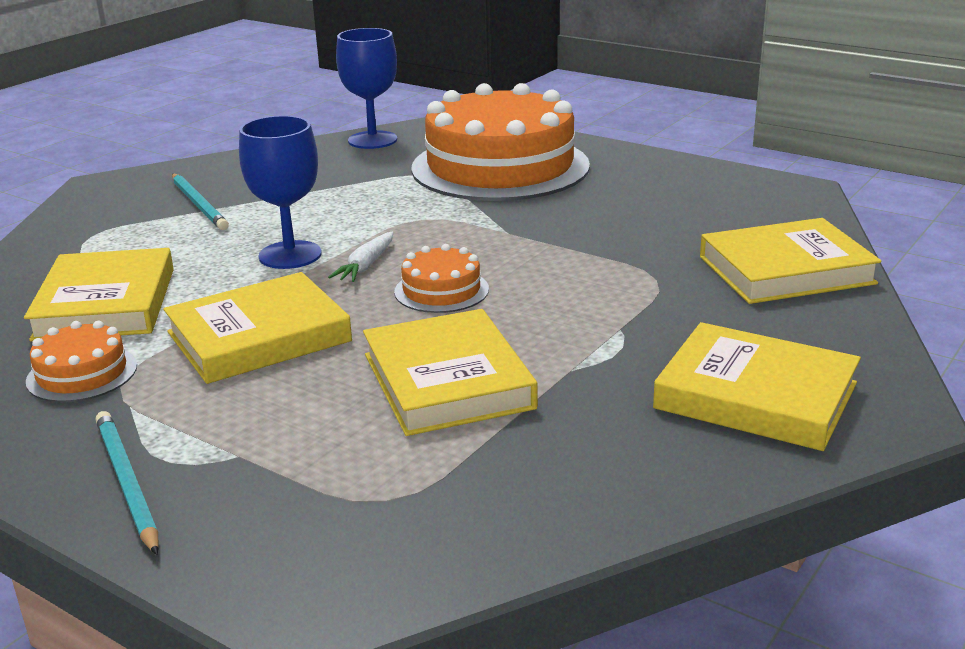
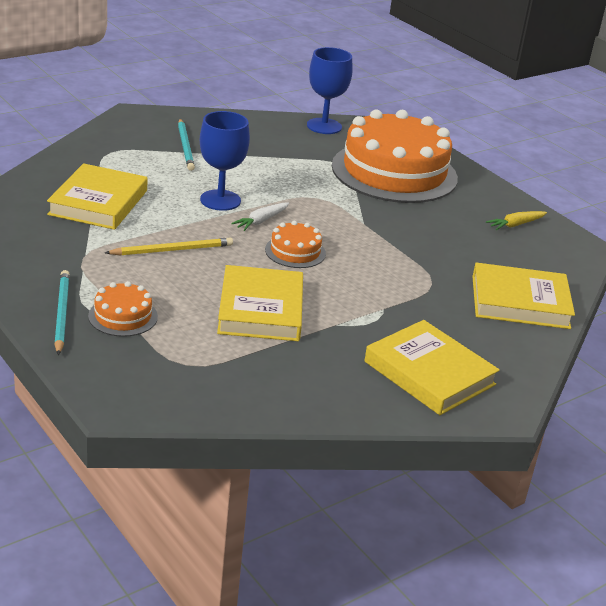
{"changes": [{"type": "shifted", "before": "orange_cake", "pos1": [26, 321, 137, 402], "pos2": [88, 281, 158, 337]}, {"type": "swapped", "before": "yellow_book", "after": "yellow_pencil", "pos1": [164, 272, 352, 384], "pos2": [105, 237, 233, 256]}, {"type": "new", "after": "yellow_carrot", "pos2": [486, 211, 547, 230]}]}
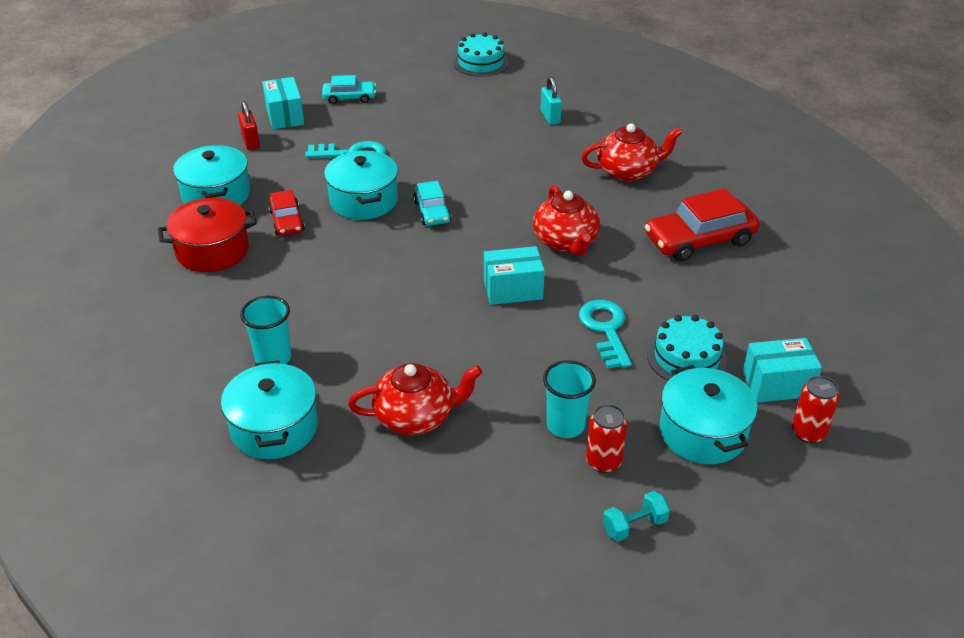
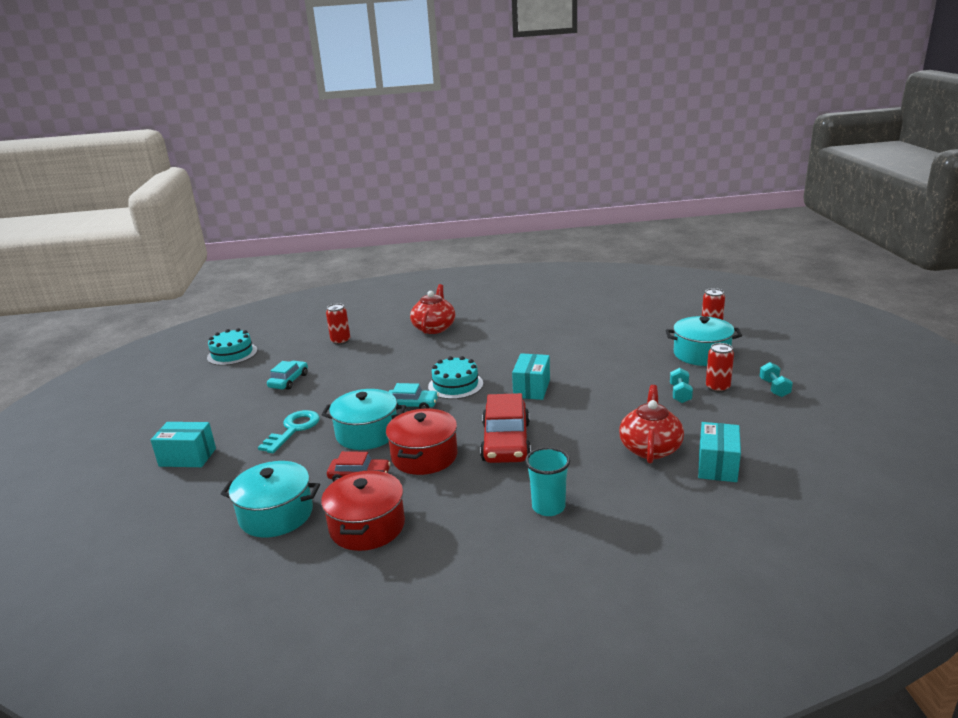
{"changes": [{"type": "shifted", "before": "turquoise_car", "pos1": [322, 75, 376, 104], "pos2": [267, 361, 308, 390]}, {"type": "swapped", "before": "turquoise_padlock", "after": "red_can", "pos1": [541, 77, 562, 125], "pos2": [326, 303, 350, 345]}, {"type": "new", "after": "red_pot", "pos2": [386, 409, 457, 475]}, {"type": "shifted", "before": "turquoise_cake", "pos1": [647, 315, 727, 381], "pos2": [428, 356, 483, 399]}, {"type": "shifted", "before": "red_car", "pos1": [645, 189, 759, 261], "pos2": [480, 393, 531, 463]}, {"type": "swapped", "before": "turquoise_cup", "after": "turquoise_dumbbell", "pos1": [543, 360, 596, 438], "pos2": [670, 368, 693, 403]}, {"type": "shifted", "before": "turquoise_box", "pos1": [743, 338, 822, 403], "pos2": [698, 422, 741, 482]}, {"type": "gone", "before": "turquoise_pot", "pos1": [221, 360, 318, 459]}, {"type": "gone", "before": "red_padlock", "pos1": [238, 101, 260, 150]}, {"type": "gone", "before": "red_teapot", "pos1": [533, 185, 600, 256]}, {"type": "gone", "before": "turquoise_key", "pos1": [579, 300, 632, 369]}]}
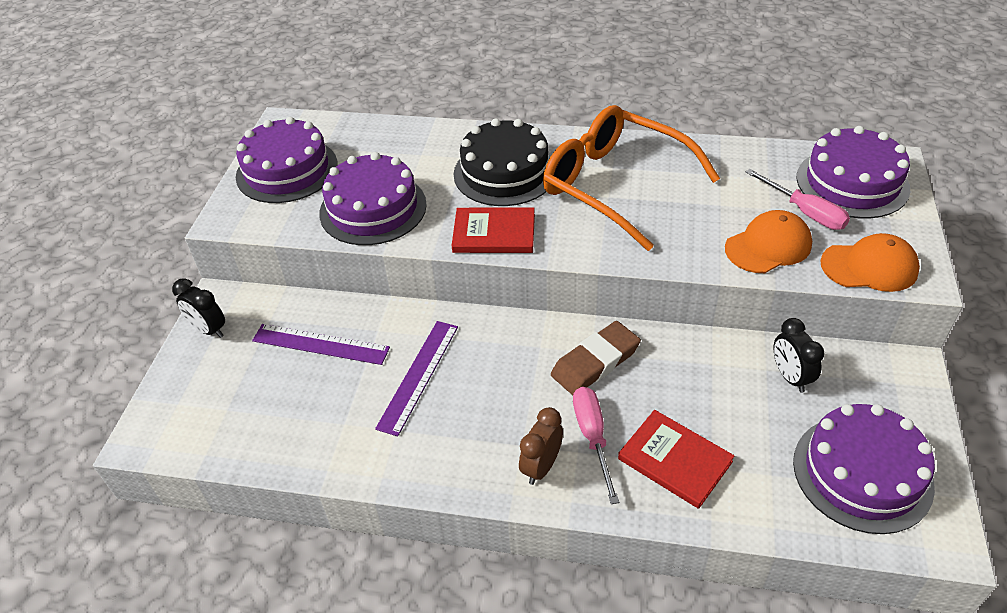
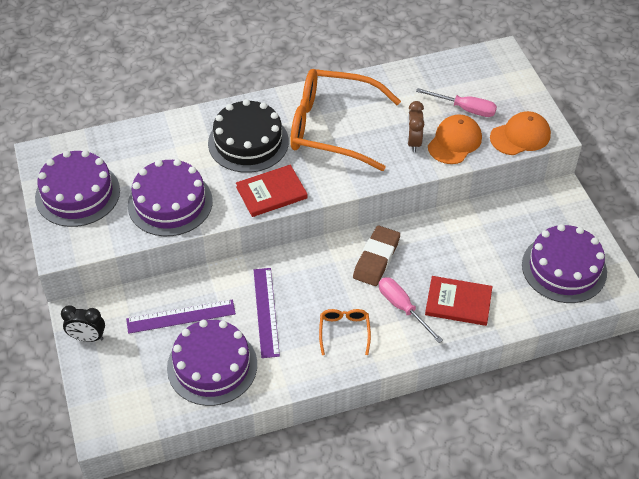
{"changes": [{"type": "shifted", "before": "purple_cake", "pos1": [797, 126, 910, 219], "pos2": [167, 320, 257, 406]}, {"type": "new", "after": "orange_glasses", "pos2": [319, 309, 371, 355]}, {"type": "shifted", "before": "brown_clock", "pos1": [519, 407, 563, 485], "pos2": [407, 101, 424, 152]}, {"type": "gone", "before": "black_clock", "pos1": [774, 318, 824, 393]}]}
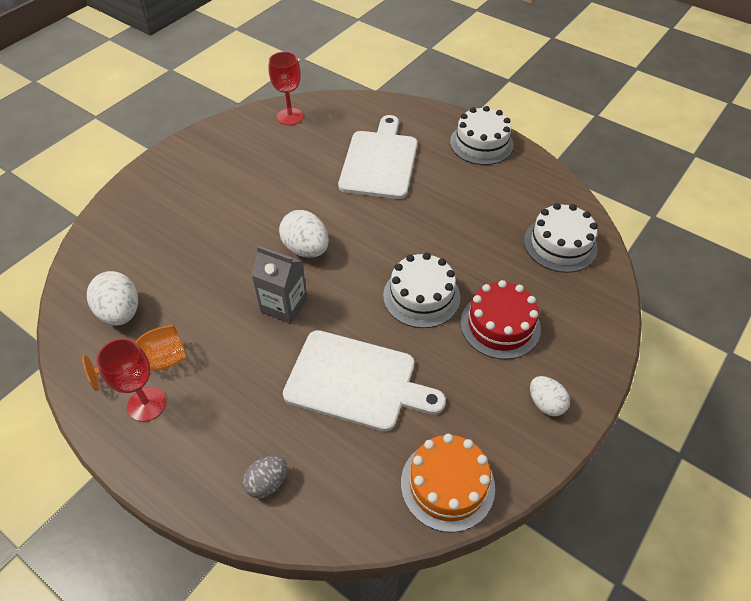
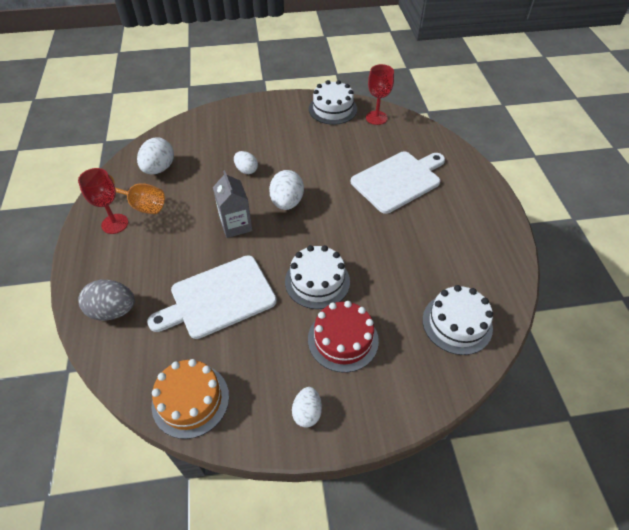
{"changes": [{"type": "scaled", "before": "grey_egg", "pos1": [242, 456, 287, 498], "pos2": [78, 280, 135, 321], "scale": 1.56}, {"type": "rotated", "before": "white_cutting_board", "pos1": [283, 330, 446, 432], "pos2": [147, 255, 277, 339], "turn": 90}, {"type": "new", "after": "white_egg", "pos2": [234, 151, 258, 174]}, {"type": "shifted", "before": "white_cake", "pos1": [450, 106, 514, 165], "pos2": [309, 80, 357, 125]}]}
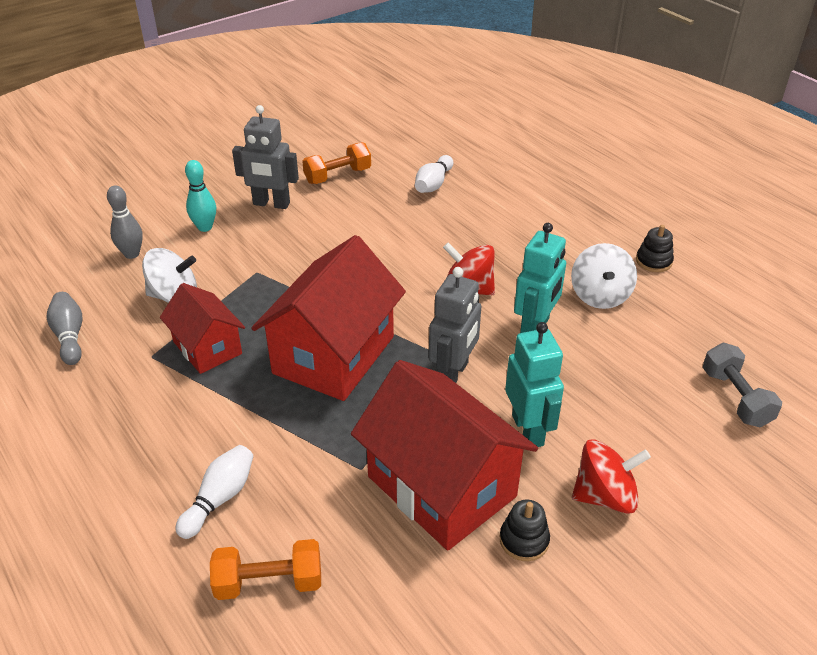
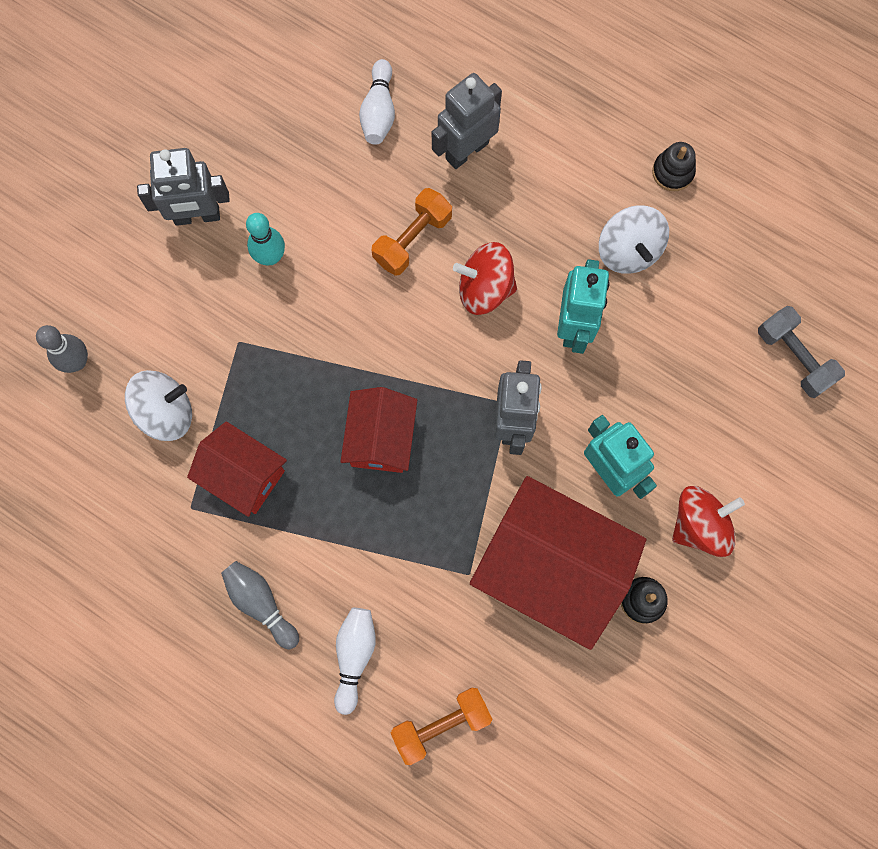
{"changes": [{"type": "shifted", "before": "grey_bowling_pin", "pos1": [47, 292, 82, 365], "pos2": [221, 561, 299, 649]}, {"type": "shifted", "before": "turquoise_bowling_pin", "pos1": [185, 160, 216, 232], "pos2": [246, 213, 285, 266]}, {"type": "scaled", "before": "red_house", "pos1": [251, 235, 406, 401], "pos2": [340, 387, 417, 473], "scale": 0.57}, {"type": "shifted", "before": "orange_dumbbell", "pos1": [302, 142, 371, 184], "pos2": [371, 188, 452, 276]}, {"type": "new", "after": "grey_robot", "pos2": [432, 73, 502, 169]}]}
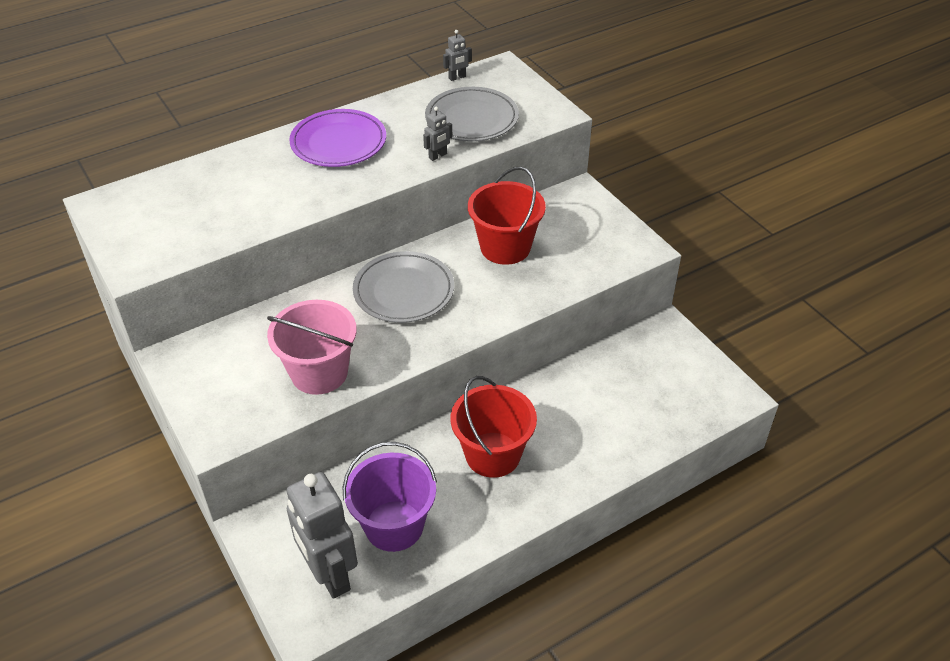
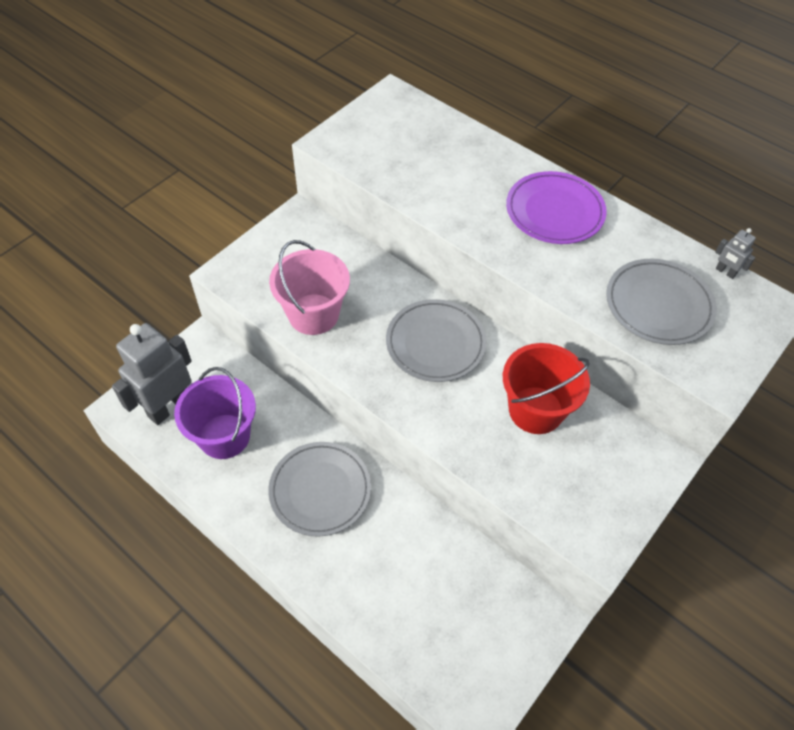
{"changes": [{"type": "swapped", "before": "red_bucket", "after": "grey_plate", "pos1": [451, 376, 537, 478], "pos2": [268, 442, 371, 537]}, {"type": "gone", "before": "grey_robot", "pos1": [423, 107, 452, 161]}]}
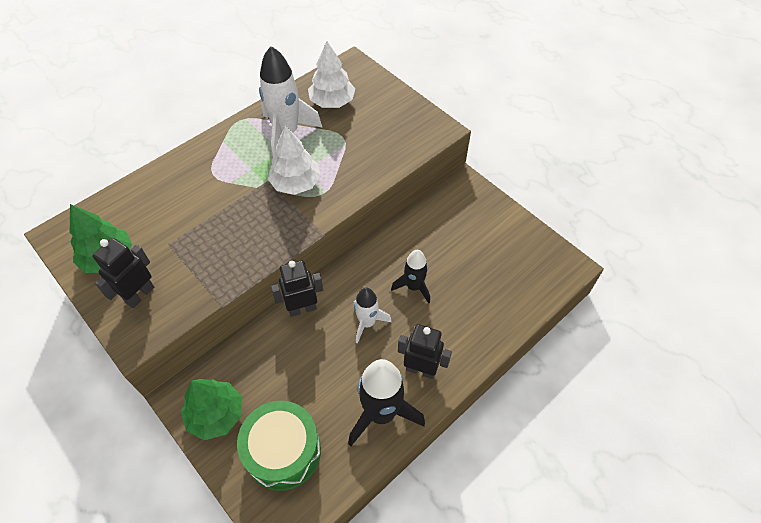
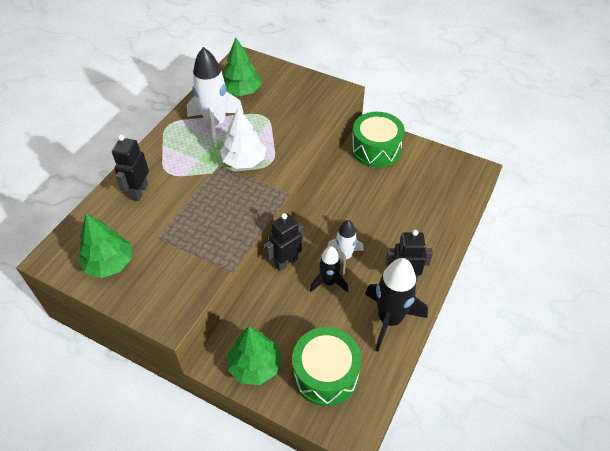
{"changes": [{"type": "shifted", "before": "black_robot", "pos1": [93, 238, 154, 308], "pos2": [112, 135, 149, 201]}, {"type": "repainted", "before": "white_tree", "after": "green_tree", "pos1": [308, 41, 355, 108], "pos2": [223, 38, 261, 96]}, {"type": "shifted", "before": "black_rocket", "pos1": [391, 250, 430, 303], "pos2": [310, 246, 348, 293]}, {"type": "new", "after": "green_drum", "pos2": [351, 112, 405, 168]}]}
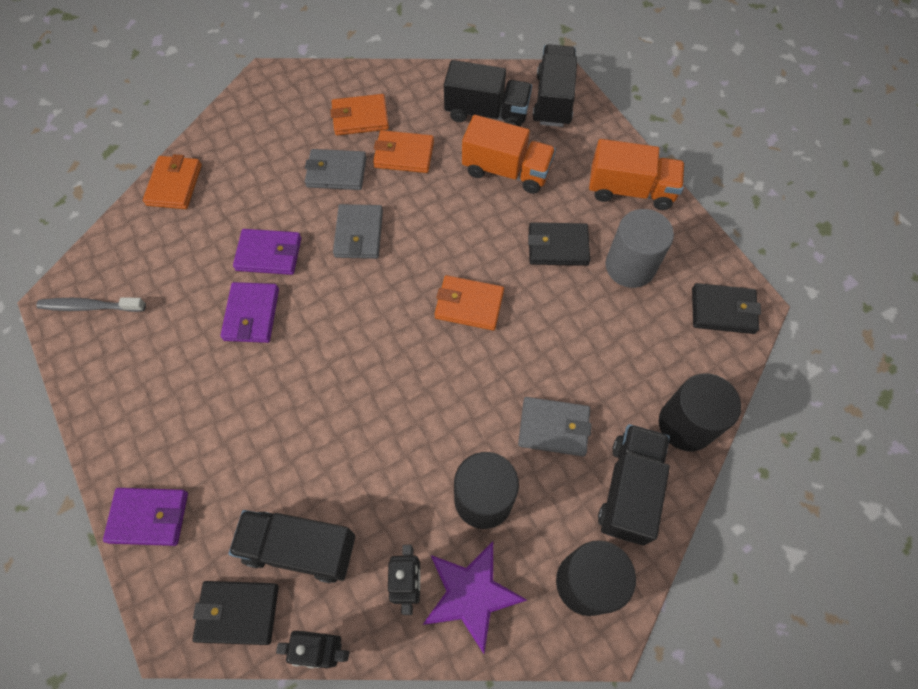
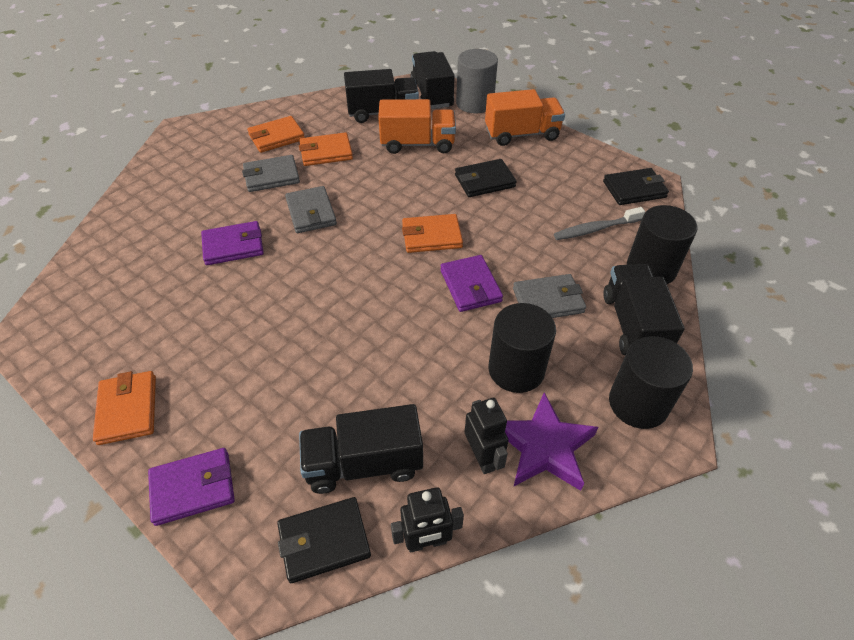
{"changes": [{"type": "shifted", "before": "orange_wallet", "pos1": [143, 154, 202, 209], "pos2": [93, 371, 156, 445]}, {"type": "shifted", "before": "purple_wallet", "pos1": [221, 282, 279, 343], "pos2": [440, 255, 503, 312]}, {"type": "shifted", "before": "grey_cylinder", "pos1": [606, 209, 674, 288], "pos2": [456, 49, 498, 113]}, {"type": "shifted", "before": "grey_toothbrush", "pos1": [36, 297, 146, 312], "pos2": [554, 207, 645, 240]}]}
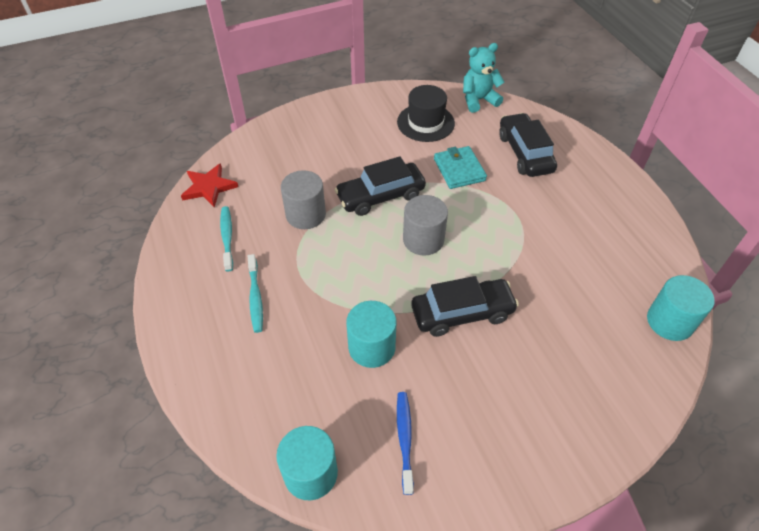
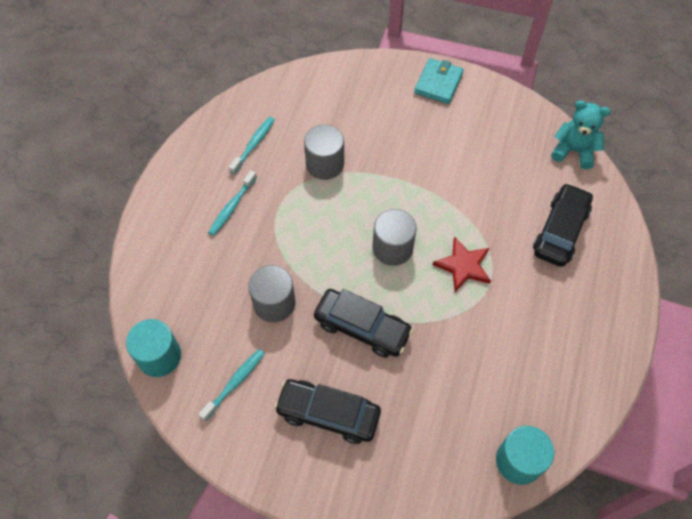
{"changes": [{"type": "repainted", "before": "blue_toothbrush", "after": "turquoise_toothbrush", "pos1": [397, 392, 414, 495], "pos2": [199, 349, 265, 421]}, {"type": "repainted", "before": "turquoise_cylinder", "after": "grey_cylinder", "pos1": [346, 301, 397, 368], "pos2": [248, 265, 296, 322]}, {"type": "shifted", "before": "black_car", "pos1": [334, 156, 426, 216], "pos2": [274, 379, 381, 444]}, {"type": "shifted", "before": "turquoise_wallet", "pos1": [434, 146, 487, 189], "pos2": [414, 58, 464, 104]}, {"type": "shifted", "before": "red_star", "pos1": [181, 163, 238, 208], "pos2": [433, 237, 491, 292]}, {"type": "gone", "before": "black_hat", "pos1": [397, 85, 455, 142]}]}
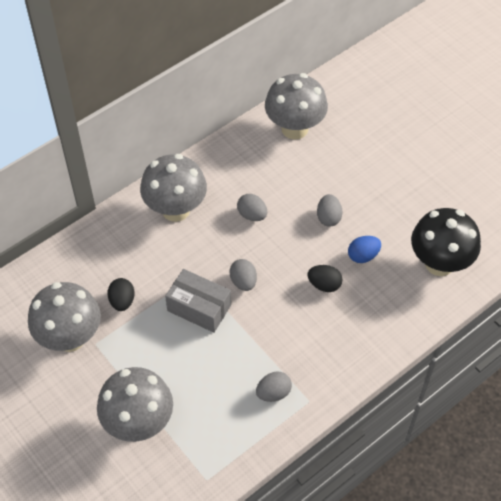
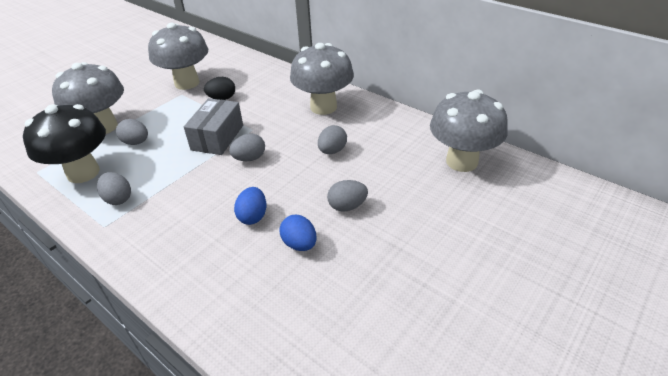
{"changes": [{"type": "shifted", "before": "black_mushroom", "pos1": [411, 208, 481, 276], "pos2": [23, 104, 106, 183]}, {"type": "new", "after": "grey_egg", "pos2": [116, 119, 148, 145]}, {"type": "repainted", "before": "black_egg", "after": "blue_egg", "pos1": [307, 265, 342, 292], "pos2": [234, 187, 266, 225]}]}
